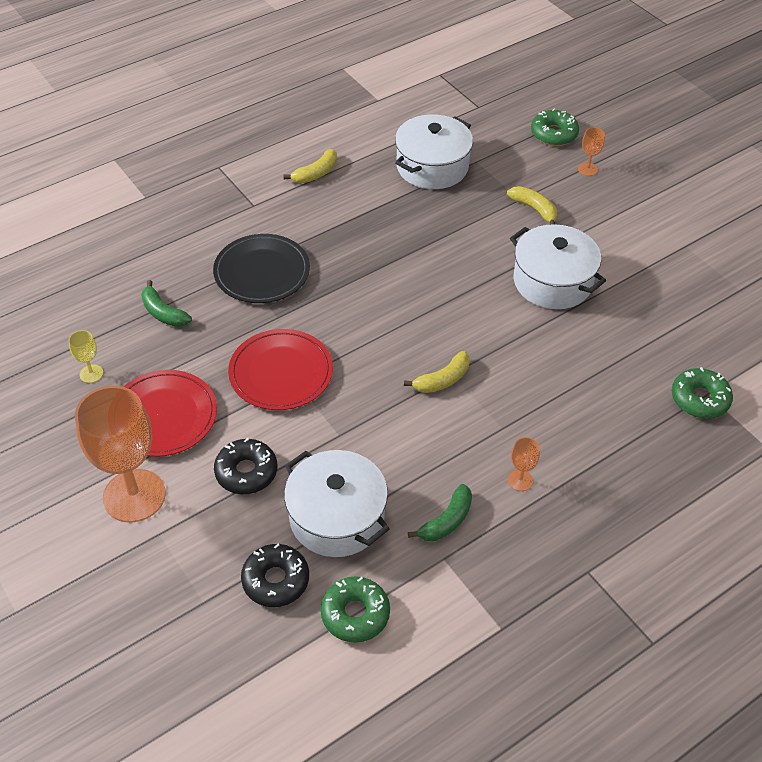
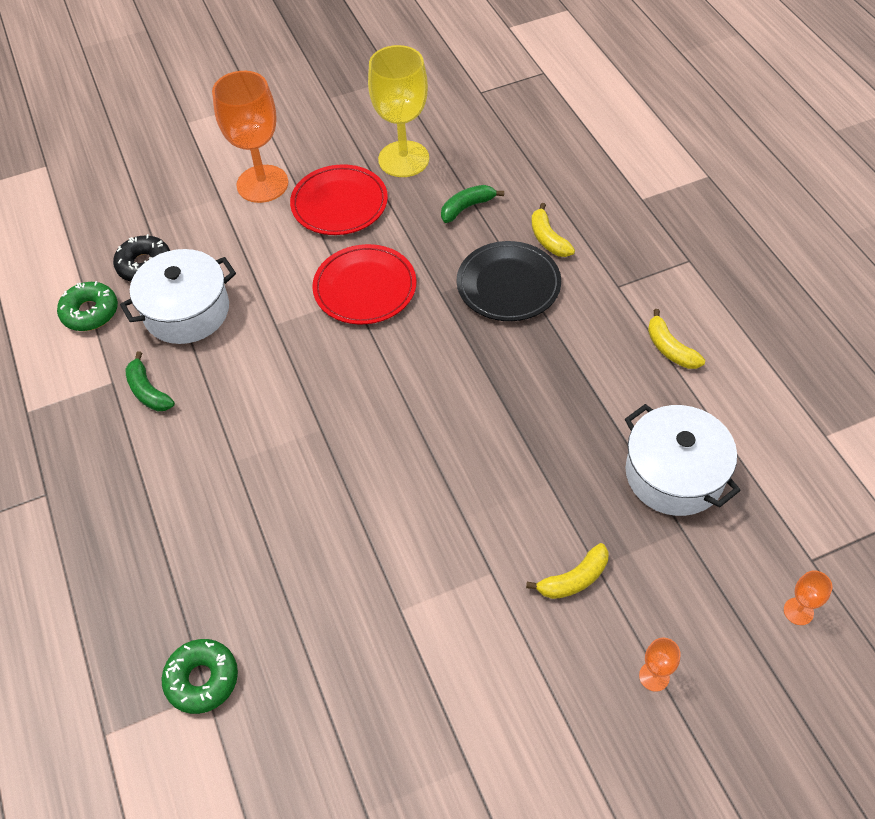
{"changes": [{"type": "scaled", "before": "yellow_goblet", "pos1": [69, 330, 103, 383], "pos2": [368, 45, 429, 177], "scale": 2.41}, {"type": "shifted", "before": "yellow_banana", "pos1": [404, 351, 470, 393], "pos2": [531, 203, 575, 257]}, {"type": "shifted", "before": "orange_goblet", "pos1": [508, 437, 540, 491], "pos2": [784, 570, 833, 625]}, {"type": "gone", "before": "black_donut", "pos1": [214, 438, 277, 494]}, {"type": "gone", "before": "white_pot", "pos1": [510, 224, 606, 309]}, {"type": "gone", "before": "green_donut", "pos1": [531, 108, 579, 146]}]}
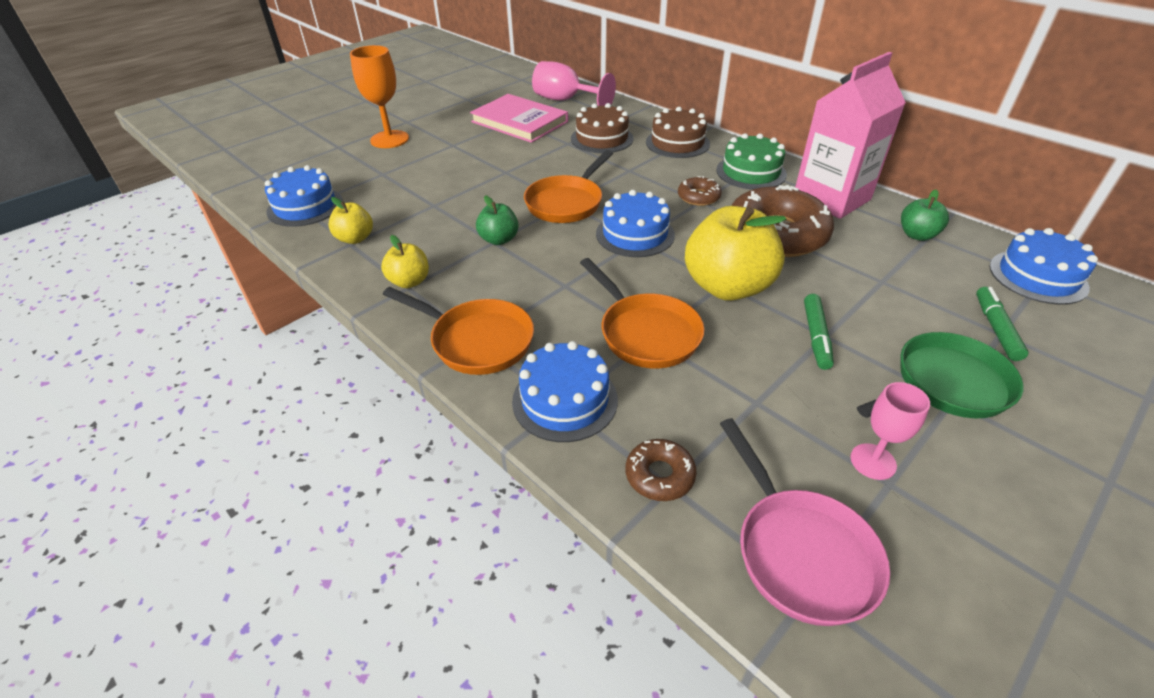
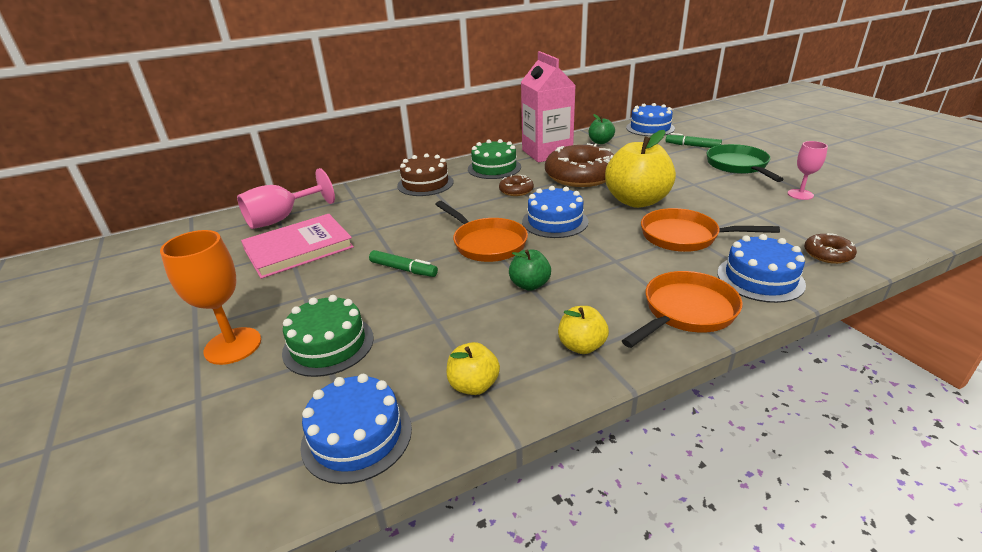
{"changes": [{"type": "new", "after": "green_cake", "pos2": [282, 295, 374, 377]}, {"type": "shifted", "before": "green_marker", "pos1": [804, 294, 834, 370], "pos2": [369, 250, 438, 277]}, {"type": "rotated", "before": "orange_pan", "pos1": [580, 258, 704, 369], "pos2": [641, 208, 780, 252], "turn": -150}, {"type": "gone", "before": "brown_cake", "pos1": [571, 103, 634, 153]}, {"type": "gone", "before": "pink_pan", "pos1": [720, 418, 890, 626]}]}
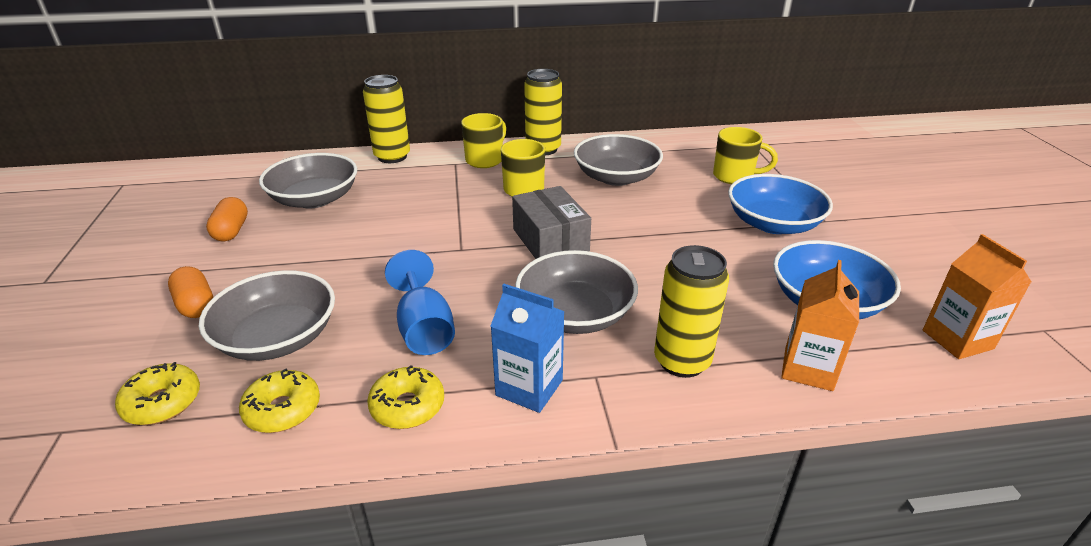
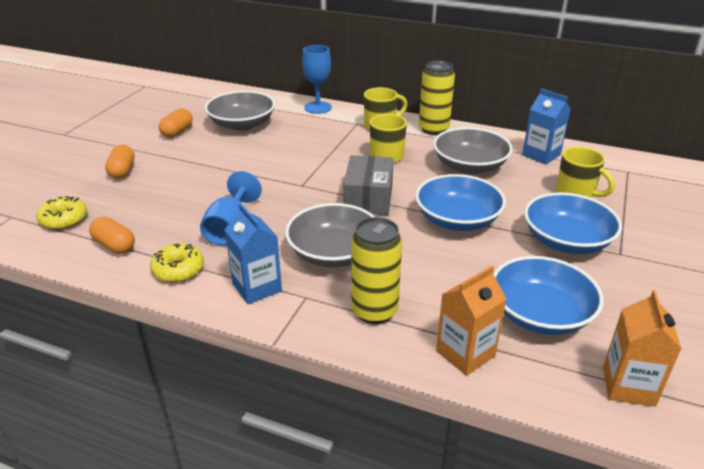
{"changes": [{"type": "swapped", "before": "yellow_donut", "after": "orange_capsule", "pos1": [239, 368, 320, 433], "pos2": [89, 217, 135, 254]}, {"type": "swapped", "before": "yellow_can", "after": "blue_goblet", "pos1": [363, 75, 410, 163], "pos2": [302, 45, 332, 114]}, {"type": "new", "after": "blue_bowl", "pos2": [415, 174, 506, 231]}, {"type": "new", "after": "blue_carton", "pos2": [522, 88, 571, 164]}, {"type": "gone", "before": "grey_bowl", "pos1": [199, 270, 335, 361]}]}
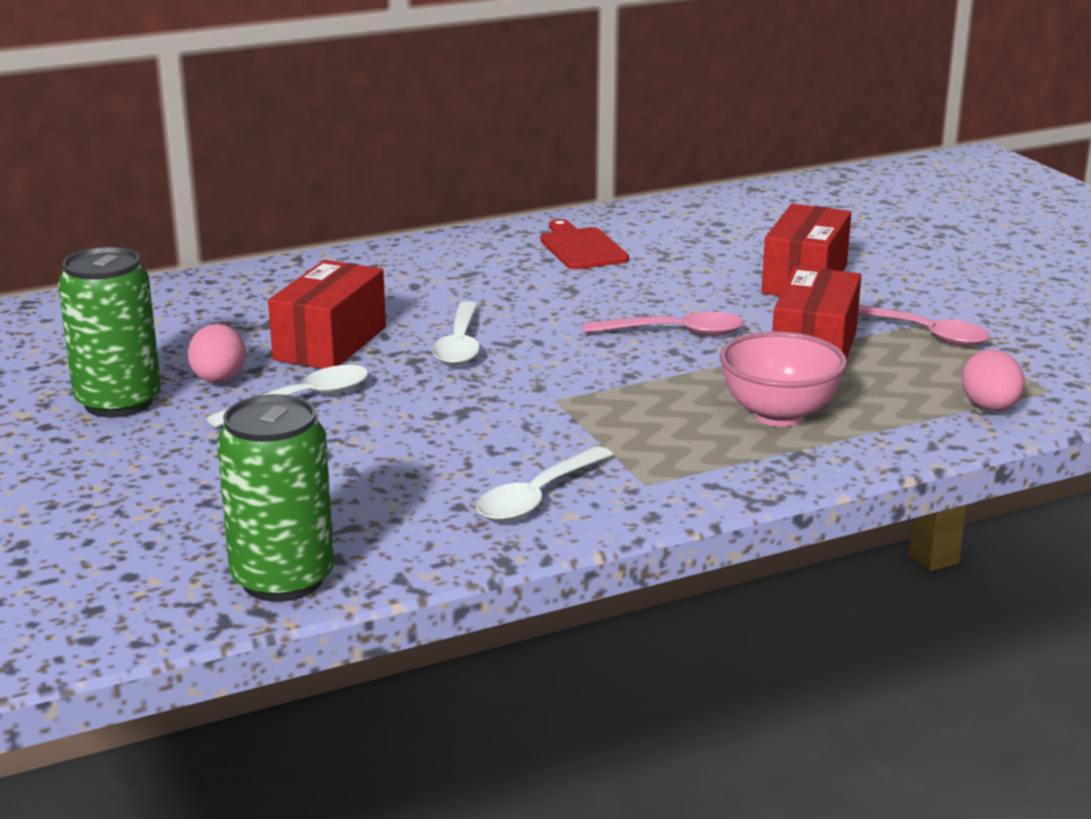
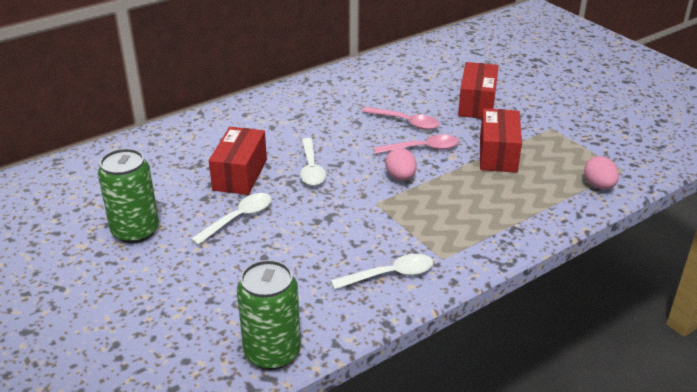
{"changes": [{"type": "rotated", "before": "white_spoon", "pos1": [476, 446, 613, 521], "pos2": [331, 254, 433, 289], "turn": -135}, {"type": "shifted", "before": "pink_spoon", "pos1": [858, 305, 990, 346], "pos2": [362, 107, 440, 130]}, {"type": "shifted", "before": "pink_egg", "pos1": [188, 324, 246, 383], "pos2": [385, 148, 417, 181]}, {"type": "gone", "before": "red_cutting_board", "pos1": [540, 219, 629, 270]}, {"type": "gone", "before": "pink_bowl", "pos1": [720, 331, 847, 427]}]}
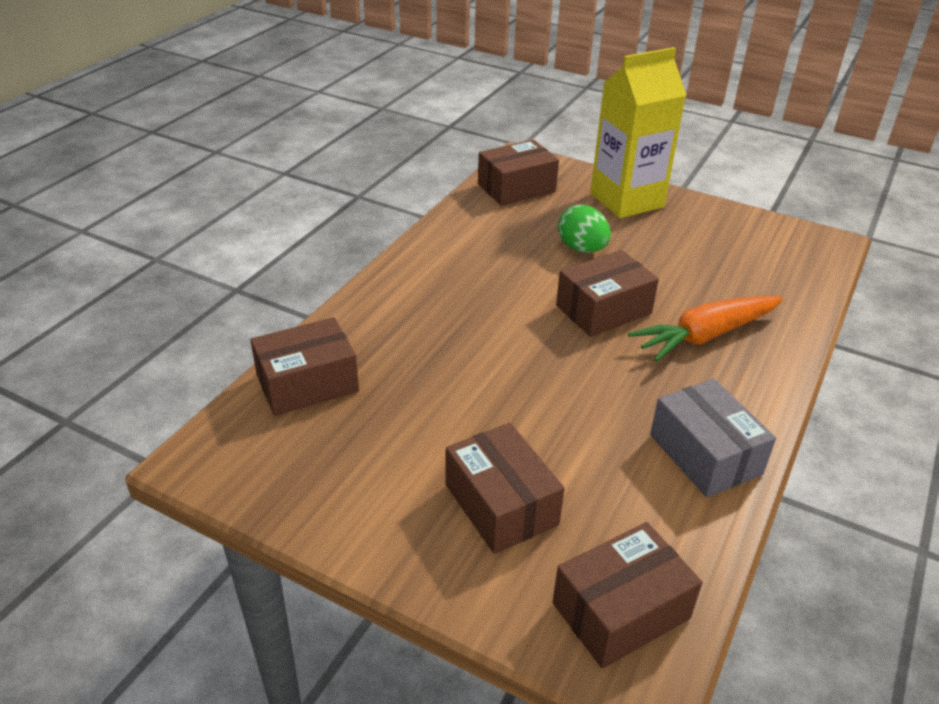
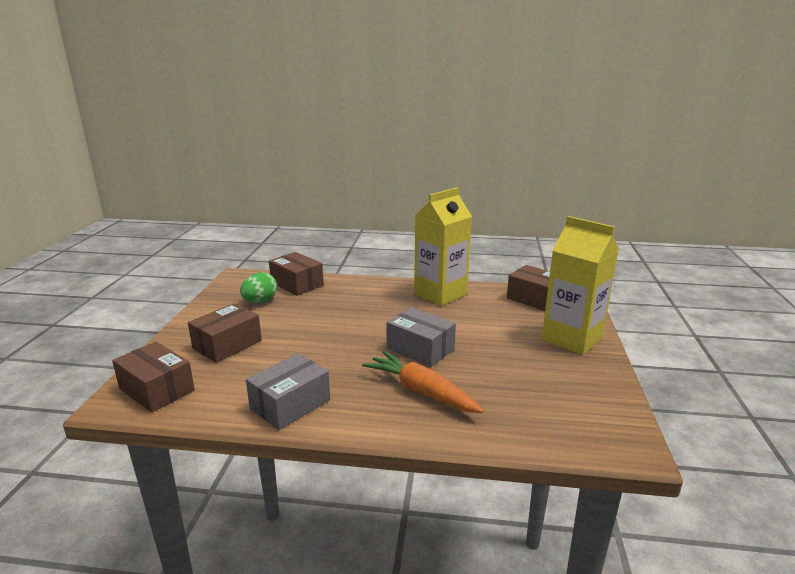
{"changes": [{"type": "shifted", "before": "green_egg", "pos1": [558, 204, 611, 253], "pos2": [240, 272, 277, 303]}, {"type": "repainted", "before": "brown_box", "after": "grey_box", "pos1": [556, 250, 659, 337], "pos2": [386, 307, 456, 367]}, {"type": "new", "after": "yellow_carton", "pos2": [414, 187, 472, 306]}]}
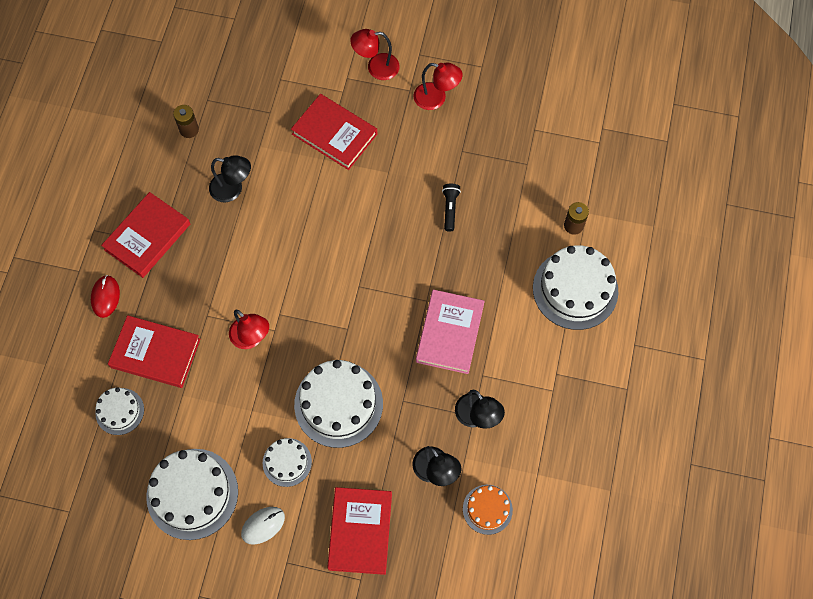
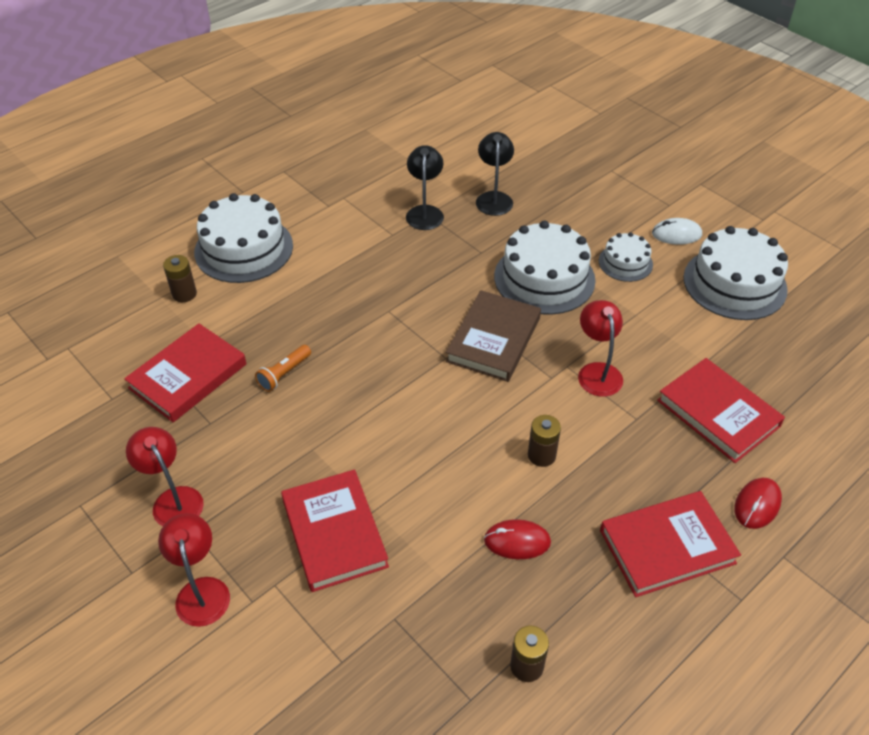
{"changes": [{"type": "shifted", "before": "red_book", "pos1": [327, 487, 392, 575], "pos2": [124, 323, 246, 422]}, {"type": "rotated", "before": "red_lamp", "pos1": [350, 29, 400, 80], "pos2": [158, 513, 230, 627], "turn": -135}, {"type": "repainted", "before": "black_flashlight", "after": "orange_flashlight", "pos1": [442, 184, 461, 232], "pos2": [255, 345, 311, 392]}, {"type": "new", "after": "brown_book", "pos2": [446, 290, 541, 382]}, {"type": "swapped", "before": "black_lamp", "after": "red_mouse", "pos1": [209, 155, 251, 202], "pos2": [484, 519, 551, 559]}, {"type": "new", "after": "brown_battery", "pos2": [528, 415, 561, 467]}, {"type": "gone", "before": "white_cake", "pos1": [95, 388, 144, 435]}, {"type": "gone", "before": "pink_book", "pos1": [416, 289, 485, 374]}, {"type": "gone", "before": "orange_cake", "pos1": [463, 485, 513, 535]}]}
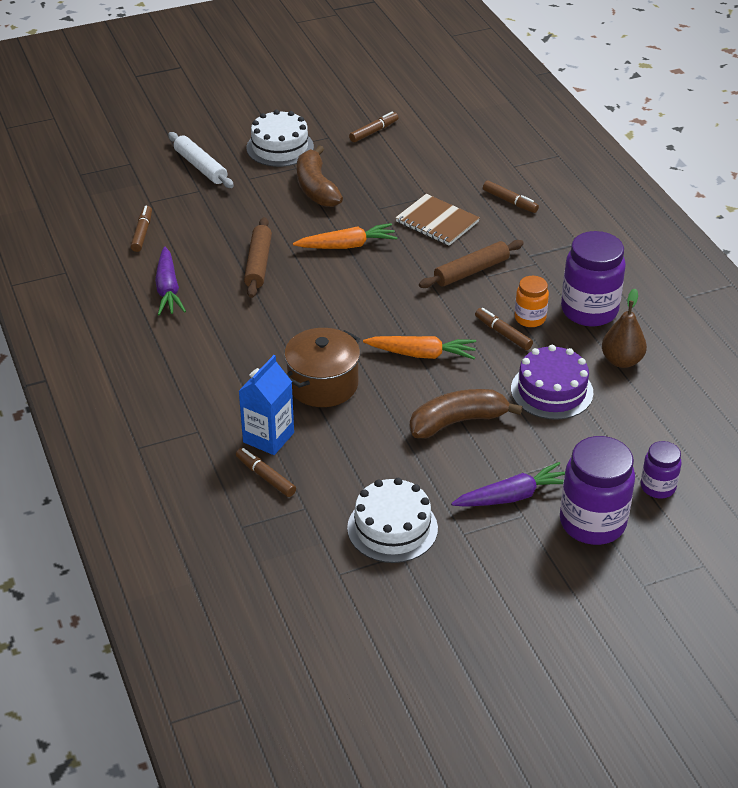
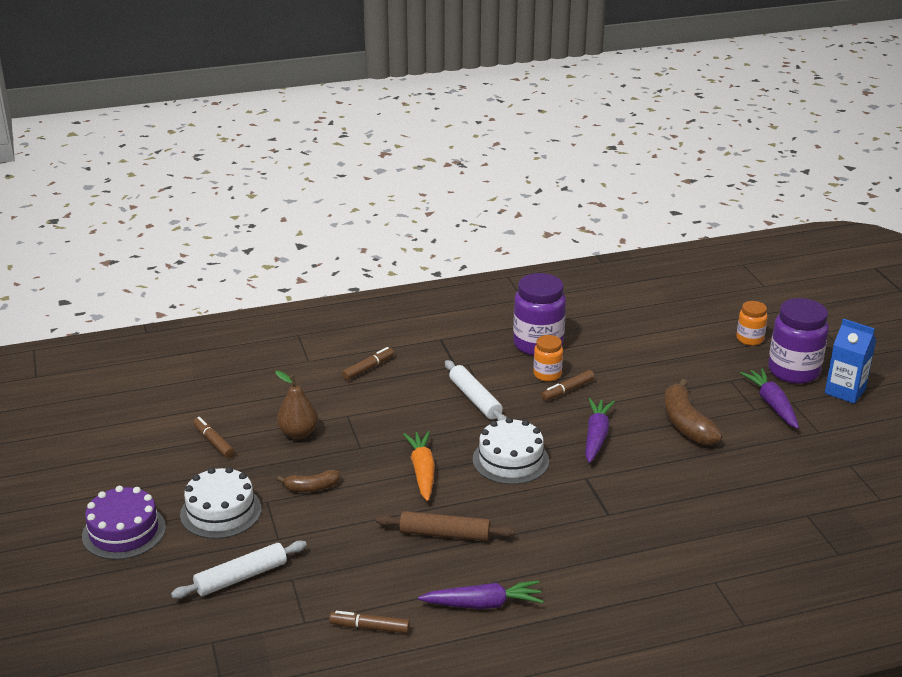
{"changes": [{"type": "shifted", "before": "purple_cake", "pos1": [511, 345, 594, 420], "pos2": [82, 486, 166, 560]}, {"type": "shifted", "before": "brown_pear", "pos1": [602, 289, 647, 368], "pos2": [275, 371, 318, 439]}, {"type": "scaled", "before": "brown_banana", "pos1": [297, 145, 343, 207], "pos2": [277, 470, 340, 492], "scale": 0.58}, {"type": "repainted", "before": "brown_rolling_pin", "after": "white_rolling_pin", "pos1": [419, 240, 524, 288], "pos2": [445, 360, 507, 421]}, {"type": "shifted", "before": "white_cake", "pos1": [347, 478, 438, 563], "pos2": [473, 417, 549, 485]}, {"type": "repainted", "before": "orange_carrot", "after": "purple_carrot", "pos1": [363, 336, 476, 359], "pos2": [585, 398, 615, 463]}, {"type": "repainted", "before": "purple_jar", "after": "orange_jar", "pos1": [641, 441, 682, 499], "pos2": [737, 301, 767, 346]}, {"type": "shifted", "before": "blue_carton", "pos1": [239, 355, 294, 455], "pos2": [825, 319, 876, 404]}, {"type": "gone", "before": "brown_marker", "pos1": [236, 448, 296, 497]}, {"type": "gone", "before": "brown_pot", "pos1": [284, 328, 360, 407]}, {"type": "gone", "before": "brown_notebook", "pos1": [395, 194, 480, 246]}]}
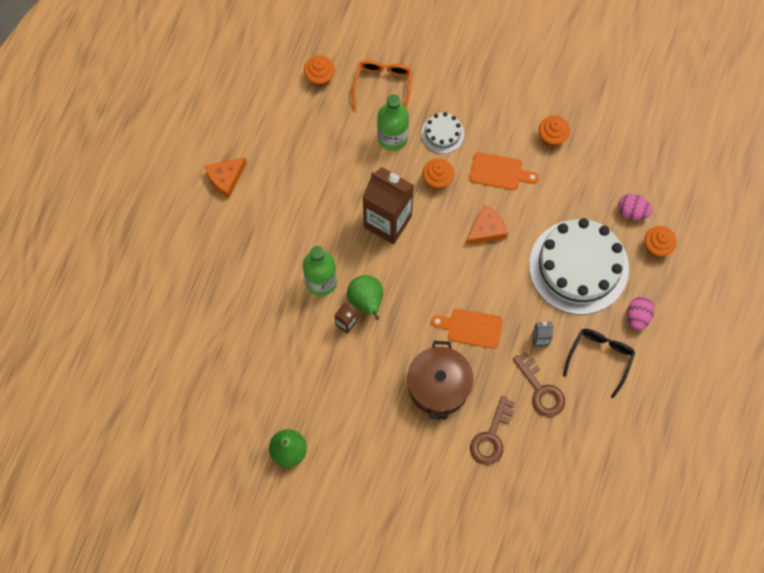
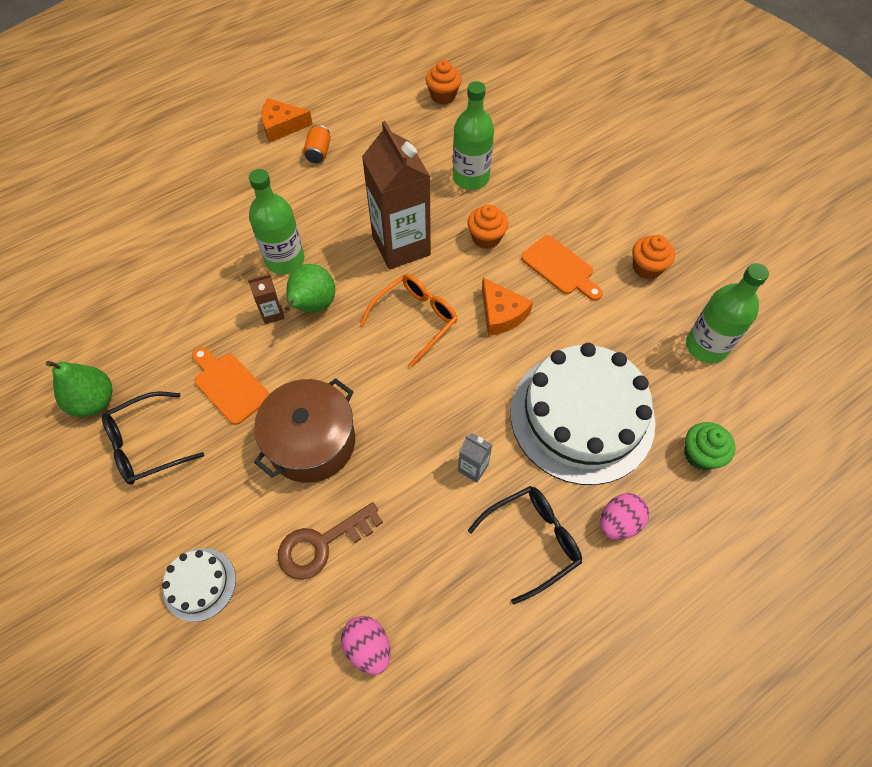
{"changes": [{"type": "new", "after": "black_glasses", "pos2": [102, 391, 204, 485]}, {"type": "shifted", "before": "white_cake", "pos1": [421, 112, 464, 154], "pos2": [162, 548, 236, 622]}, {"type": "shifted", "before": "orange_cutting_board", "pos1": [431, 309, 503, 349], "pos2": [192, 347, 270, 425]}, {"type": "new", "after": "orange_can", "pos2": [303, 125, 330, 163]}, {"type": "shifted", "before": "pink_egg", "pos1": [618, 194, 652, 220], "pos2": [341, 616, 390, 675]}, {"type": "shifted", "before": "orange_glasses", "pos1": [352, 60, 412, 110], "pos2": [360, 274, 457, 368]}, {"type": "rotated", "before": "orange_cheese", "pos1": [466, 205, 508, 245], "pos2": [482, 278, 533, 336], "turn": 60}, {"type": "repainted", "before": "orange_cupcake", "after": "green_cupcake", "pos1": [644, 226, 677, 257], "pos2": [684, 422, 736, 470]}, {"type": "new", "after": "green_bottle", "pos2": [686, 263, 769, 364]}, {"type": "gone", "before": "brown_key", "pos1": [513, 352, 565, 417]}]}
